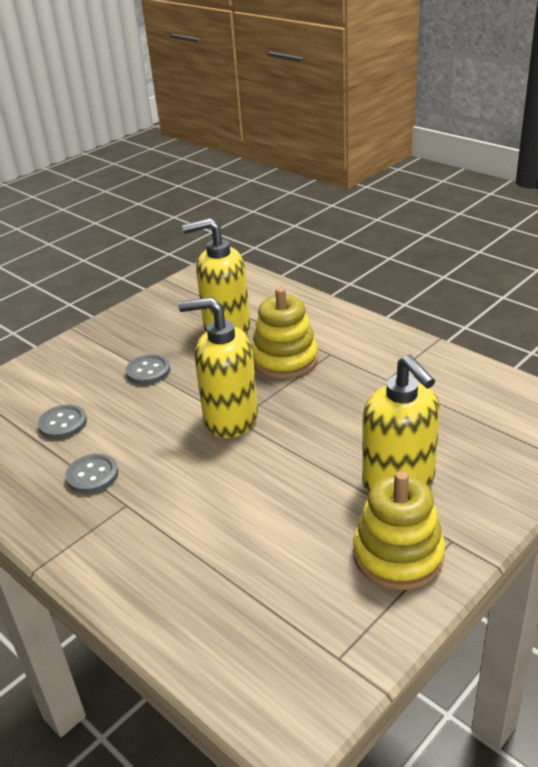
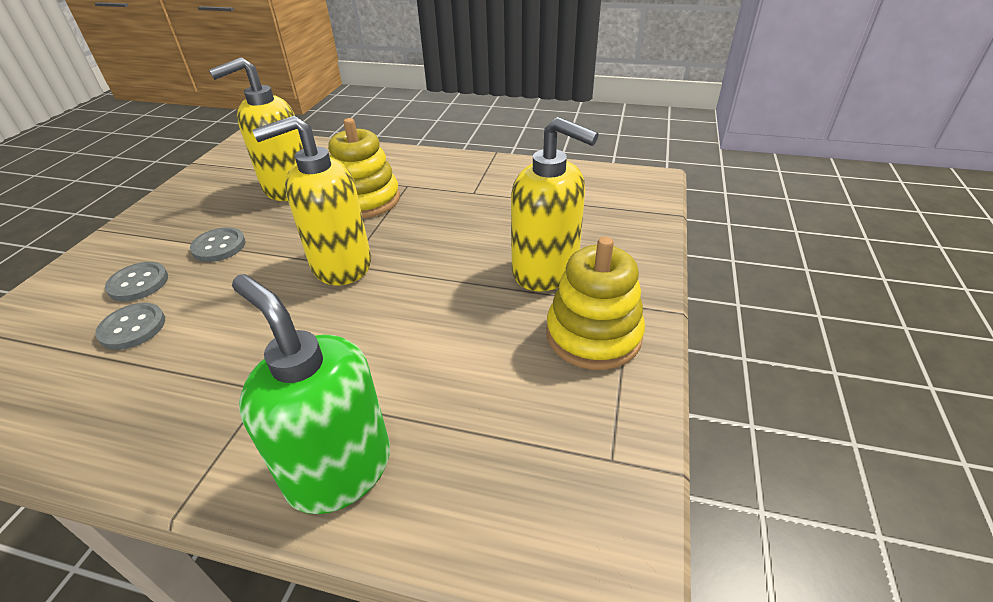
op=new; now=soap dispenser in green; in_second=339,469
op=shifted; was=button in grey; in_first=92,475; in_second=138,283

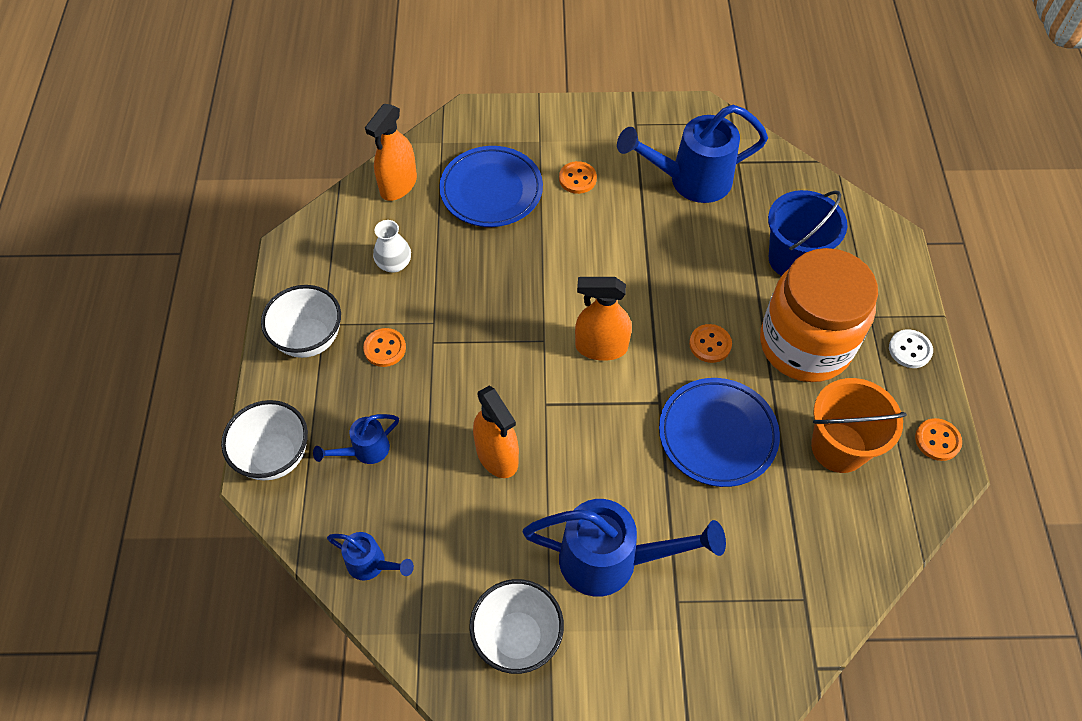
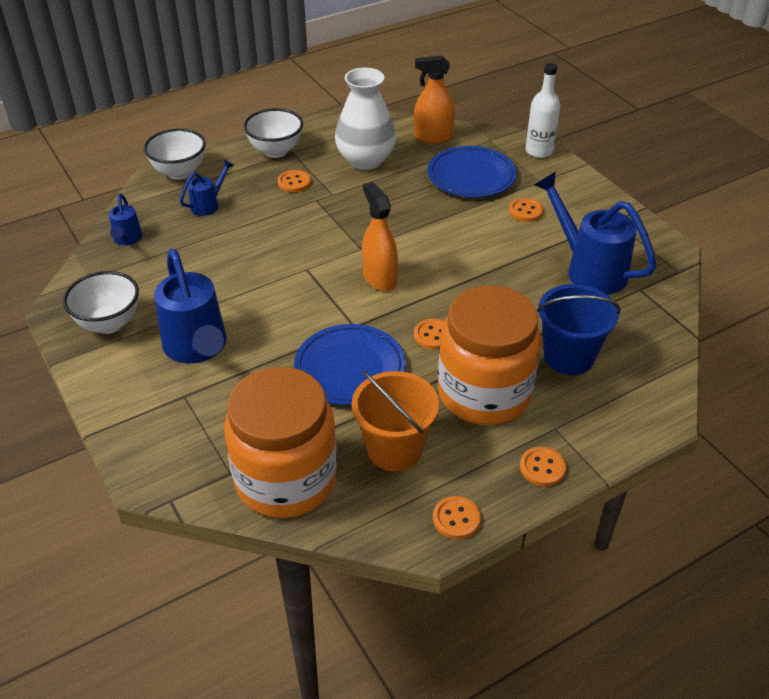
op=gone; was=spray bottle in orange; in_first=497,455
op=new; now=jar in orange; in_second=286,479
op=new; now=bottle in white; in_second=539,151
op=repainted; was=button in white; now=button in orange; in_first=910,350; in_second=542,468
op=rotated; was=watering can in blue; in_first=364,451; in_second=209,204; clockwise=105
op=scaled; was=vase in white; in_first=394,264; in_second=365,160; ratio=2.01

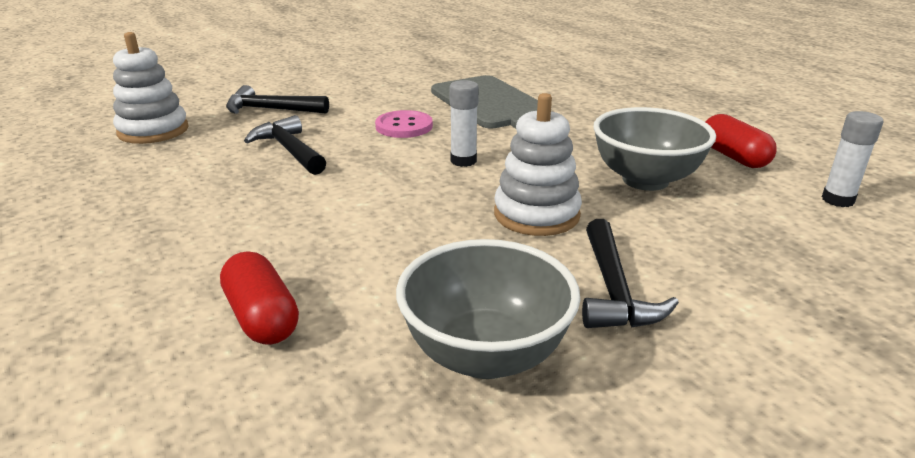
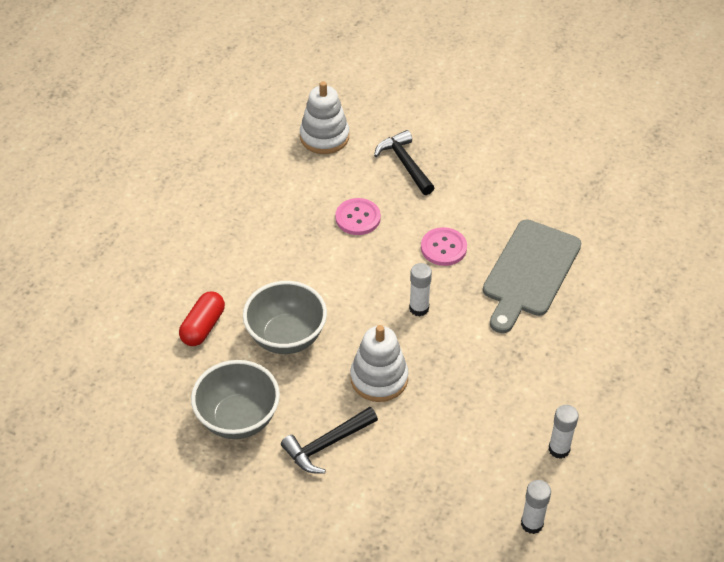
op=shifted; was=bowl in grey; in_first=645,180; in_second=286,337
op=swapped; was=hammer in black; now=button in pink; in_first=289,150; in_second=358,218
op=swapped; was=capsule in red; now=glue stick in white; in_first=733,157; in_second=559,449

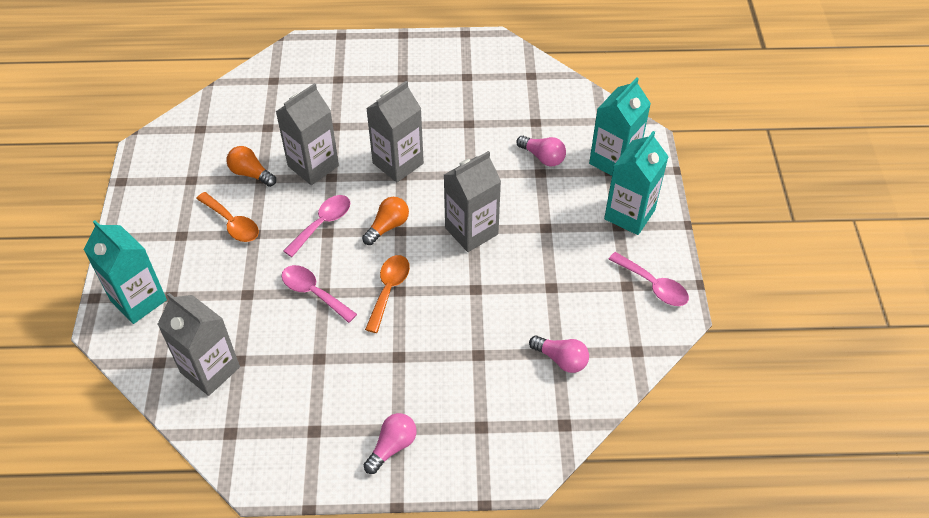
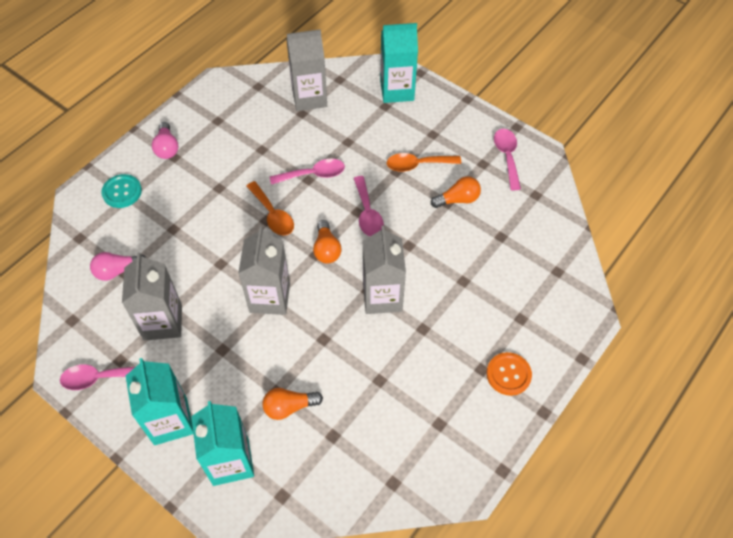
op=new; now=button in turquoise; in_second=122,192
op=new; now=button in orange; in_second=508,374
op=new; now=spoon in pink; in_second=507,156
op=shifted; was=carton in grey; in_first=313,166; in_second=163,322
op=repainted; was=light bulb in pink; now=light bulb in orange; in_first=542,157; in_second=289,407

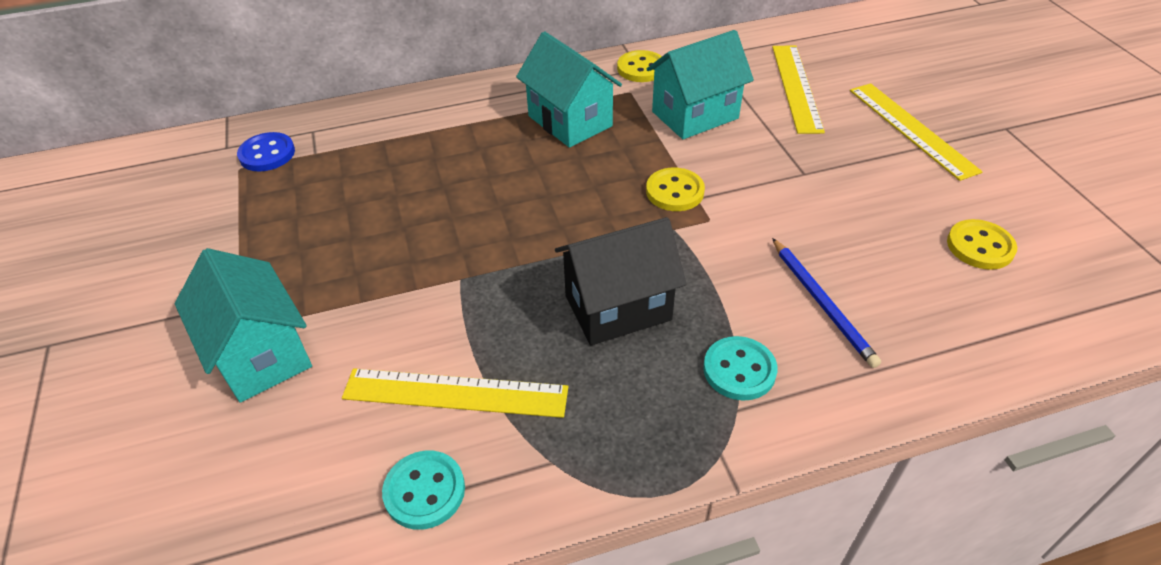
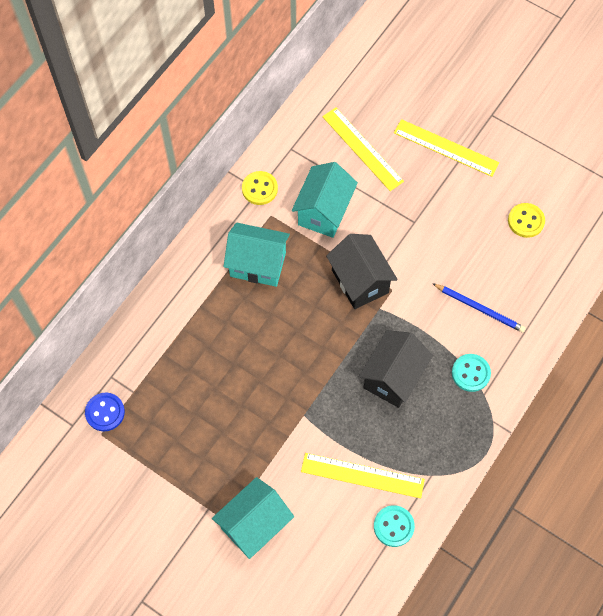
op=swapped; was=button in yellow; now=house in black; in_first=674,191; in_second=360,281
op=rotated; was=house in turquoise; in_first=261,354; in_second=254,525; clockwise=-60
op=rotated; was=ruler in yellow; in_first=455,393; in_second=362,475; clockwise=45

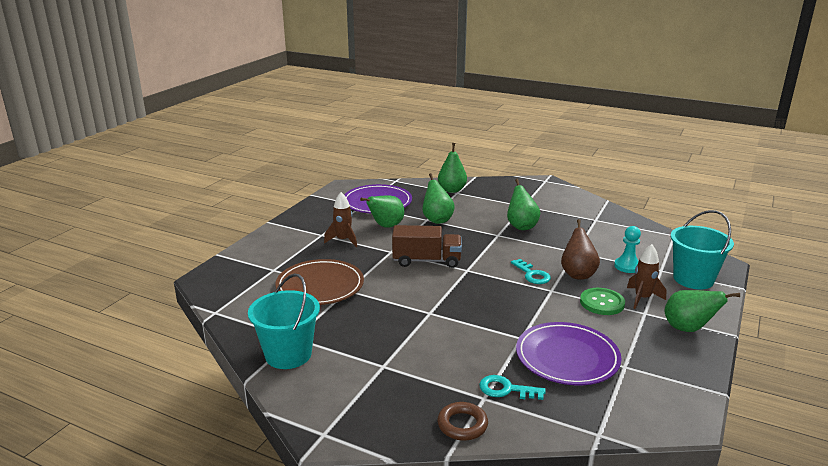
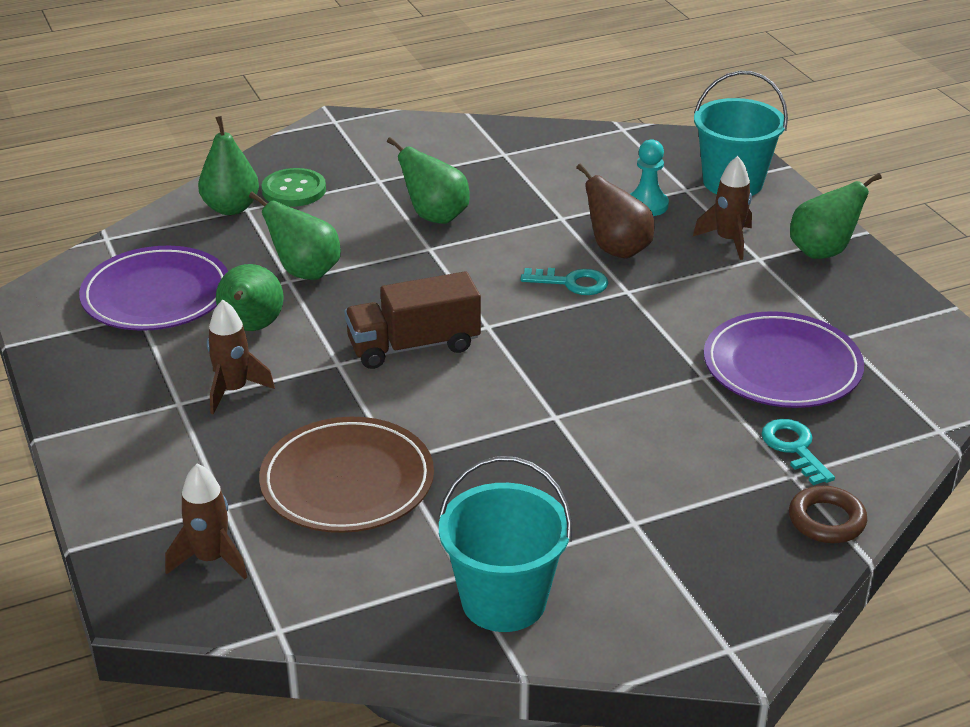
op=new; now=rocket in brown; in_second=211,559
op=shifted; was=button in green; in_first=602,303; in_second=294,190
op=rotated; was=truck in brown; in_first=426,261; in_second=413,346; clockwise=-150
op=rotated; was=key in turquoise; in_first=506,389; in_second=794,448; clockwise=105

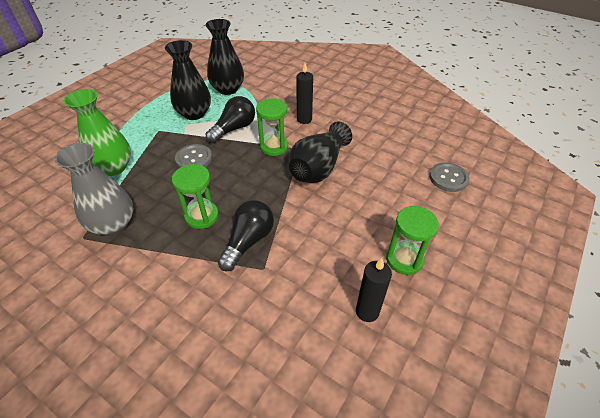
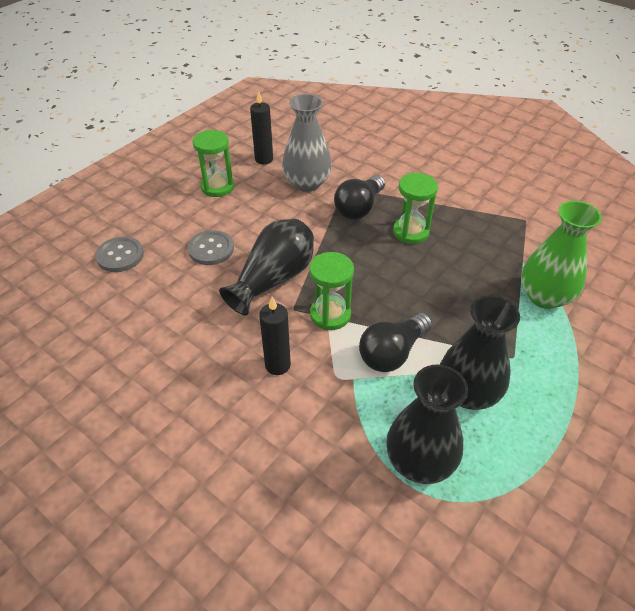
op=shifted; was=vase in grey; in_first=113,224; in_second=307,183
op=shifted; was=button in grey; in_first=194,158; in_second=211,249

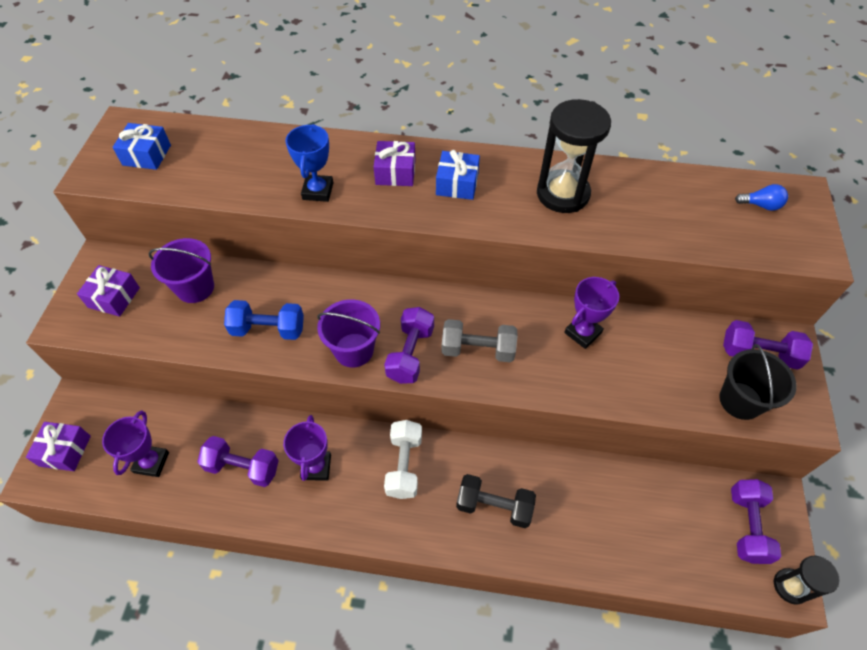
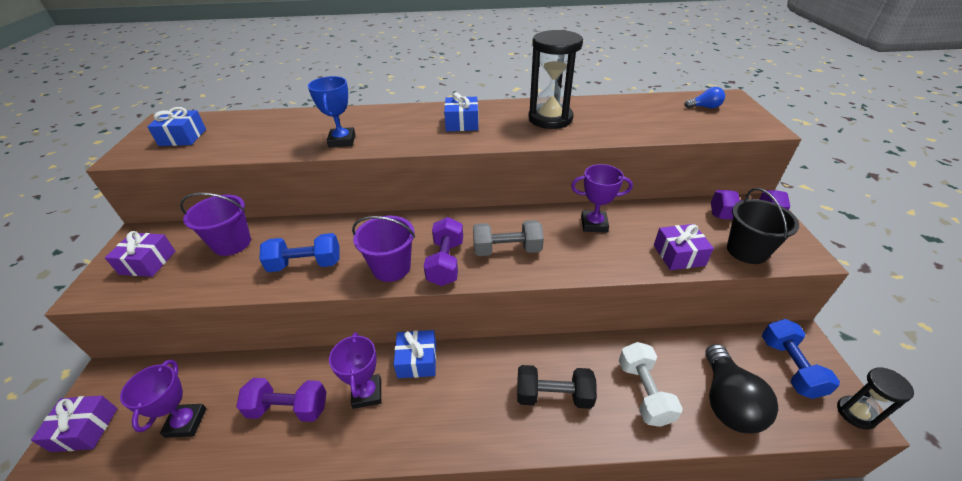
op=new; now=gift in blue; in_second=417,360
op=new; now=light bulb in black; in_second=727,401
op=shifted; was=gift in purple; in_first=395,172; in_second=678,255
op=shifted; was=dumbbell in white; in_first=404,465; in_second=644,392
op=repainted; was=dumbbell in purple; now=dumbbell in blue; in_first=747,526; in_second=789,367
op=rotated; was=trophy in purple; in_first=582,333; in_second=594,224; clockwise=60

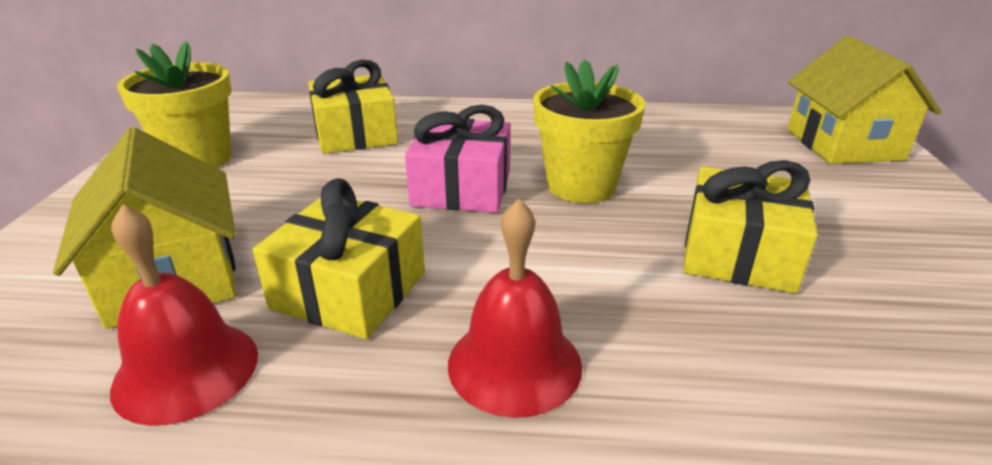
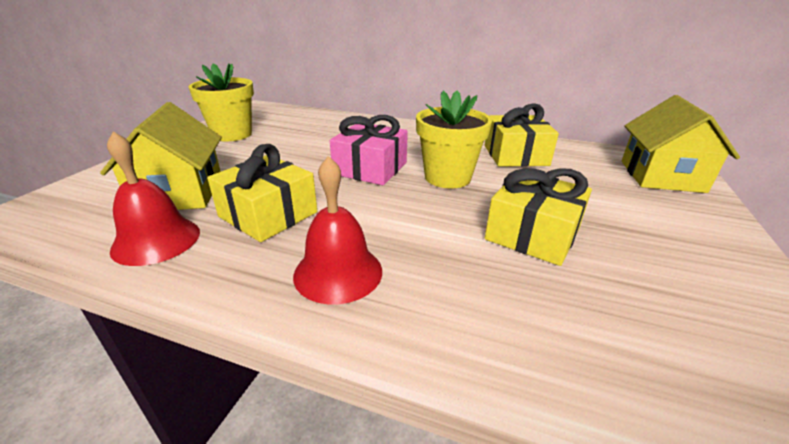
op=shifted; was=gift in yellow; in_first=355,134; in_second=515,155

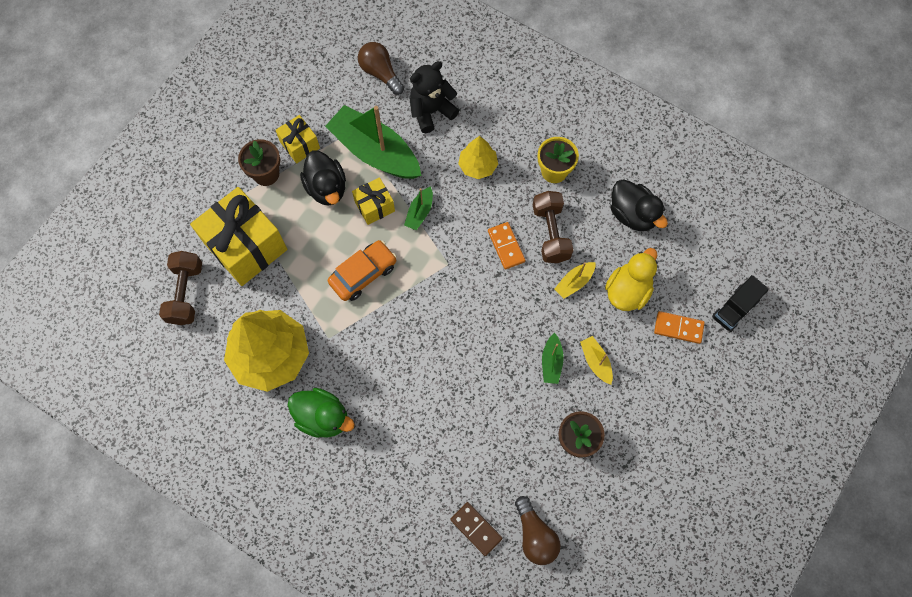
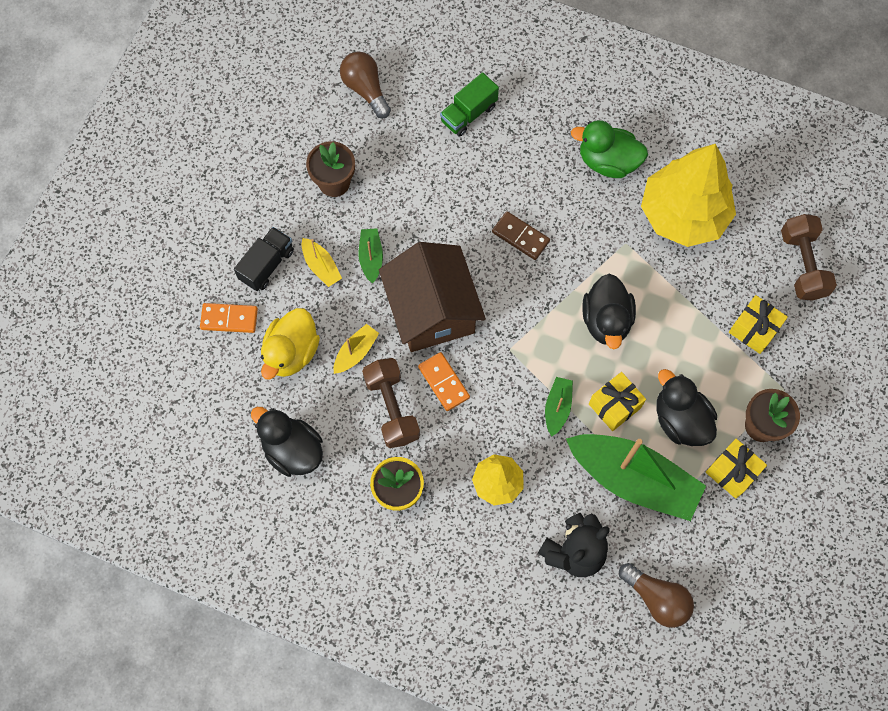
op=new; now=house in brown; in_second=432,310
op=new; now=truck in green; in_second=468,114
op=shifted; was=domino in brown; in_first=476,529; in_second=520,237
op=shifted; was=truck in black; in_first=734,309; in_second=267,265
op=swapped; was=car in orange; now=duck in black; in_first=363,274; in_second=606,320
op=scaled; was=gift in yellow; in_first=246,246; in_second=753,330; ratio=0.51

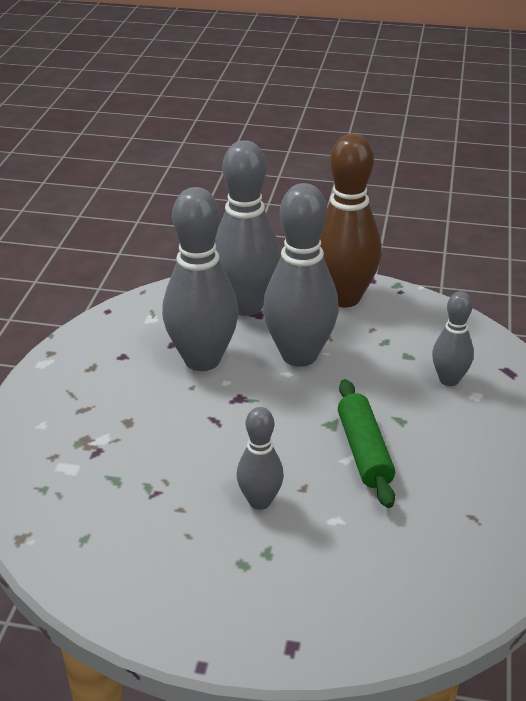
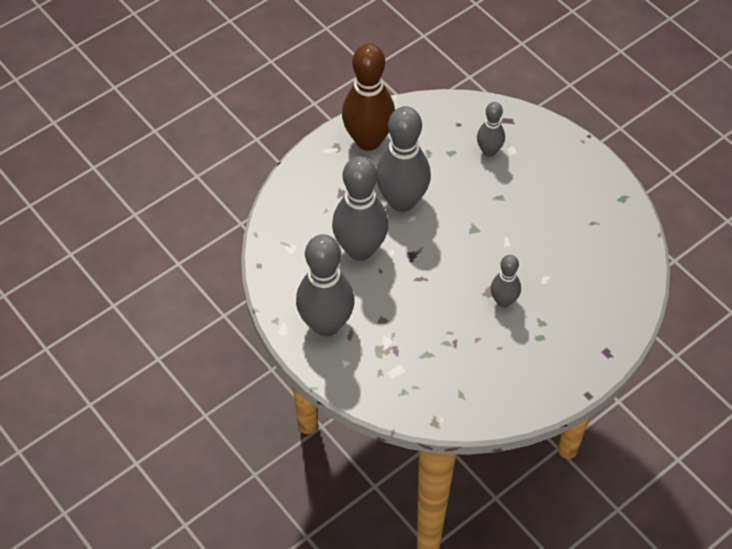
op=gone; was=rolling pin in green; in_first=364,451
op=shifted; was=bowling pin in grey; in_first=246,306; in_second=326,324

